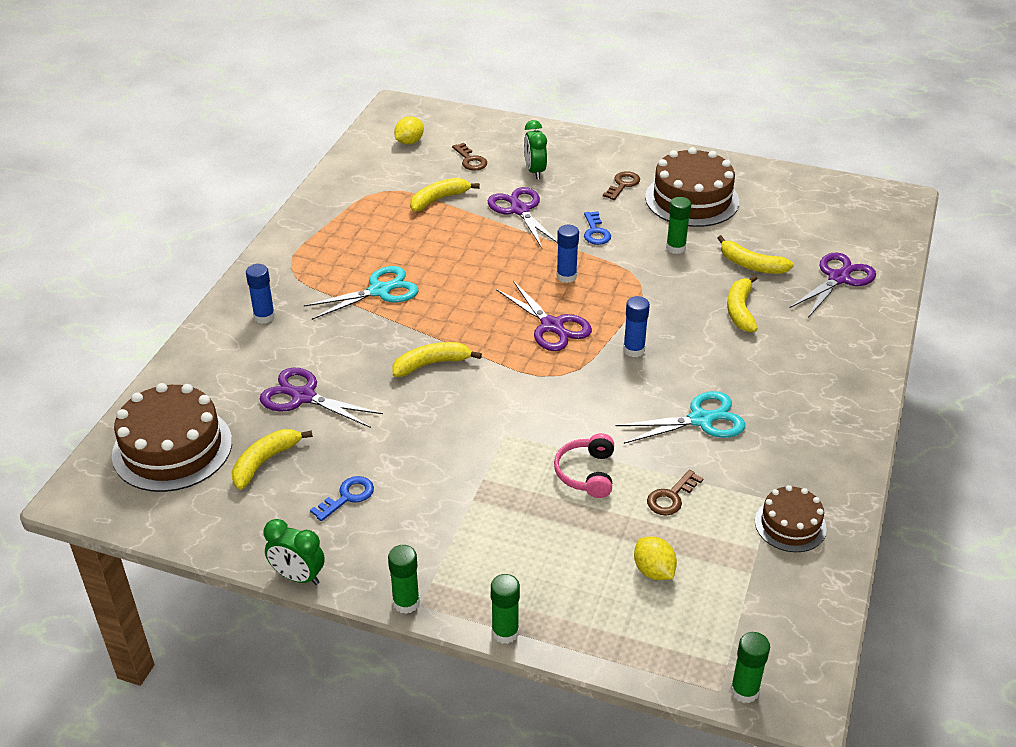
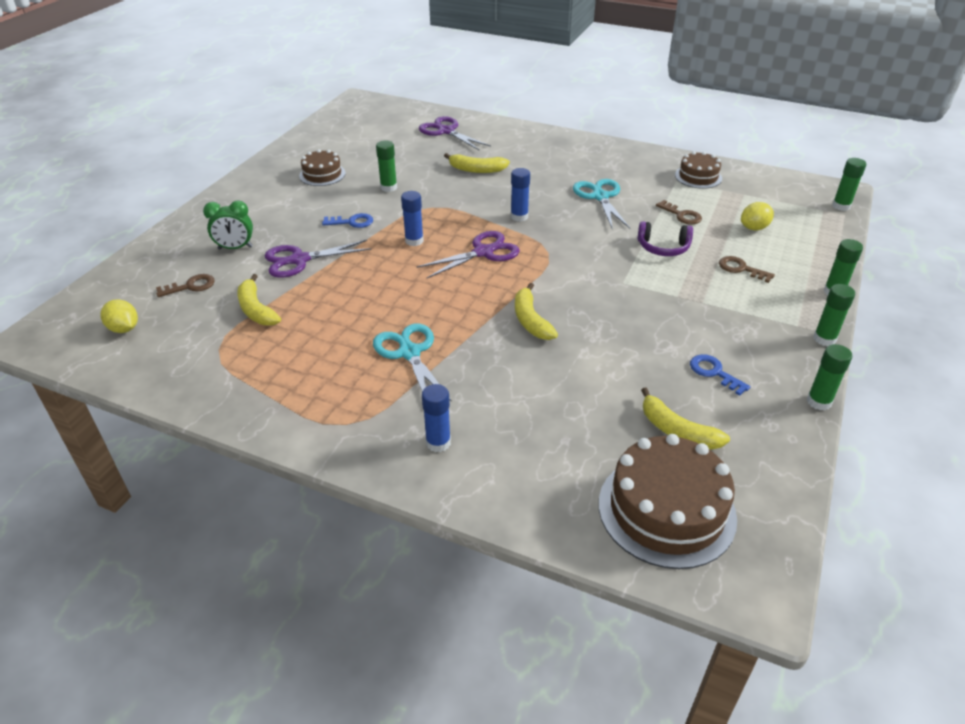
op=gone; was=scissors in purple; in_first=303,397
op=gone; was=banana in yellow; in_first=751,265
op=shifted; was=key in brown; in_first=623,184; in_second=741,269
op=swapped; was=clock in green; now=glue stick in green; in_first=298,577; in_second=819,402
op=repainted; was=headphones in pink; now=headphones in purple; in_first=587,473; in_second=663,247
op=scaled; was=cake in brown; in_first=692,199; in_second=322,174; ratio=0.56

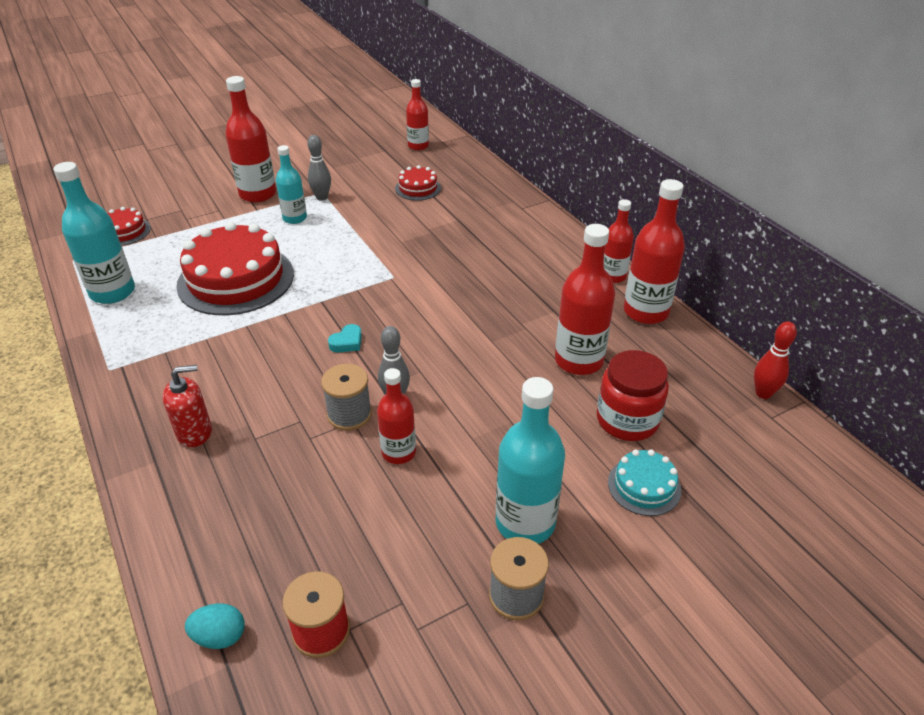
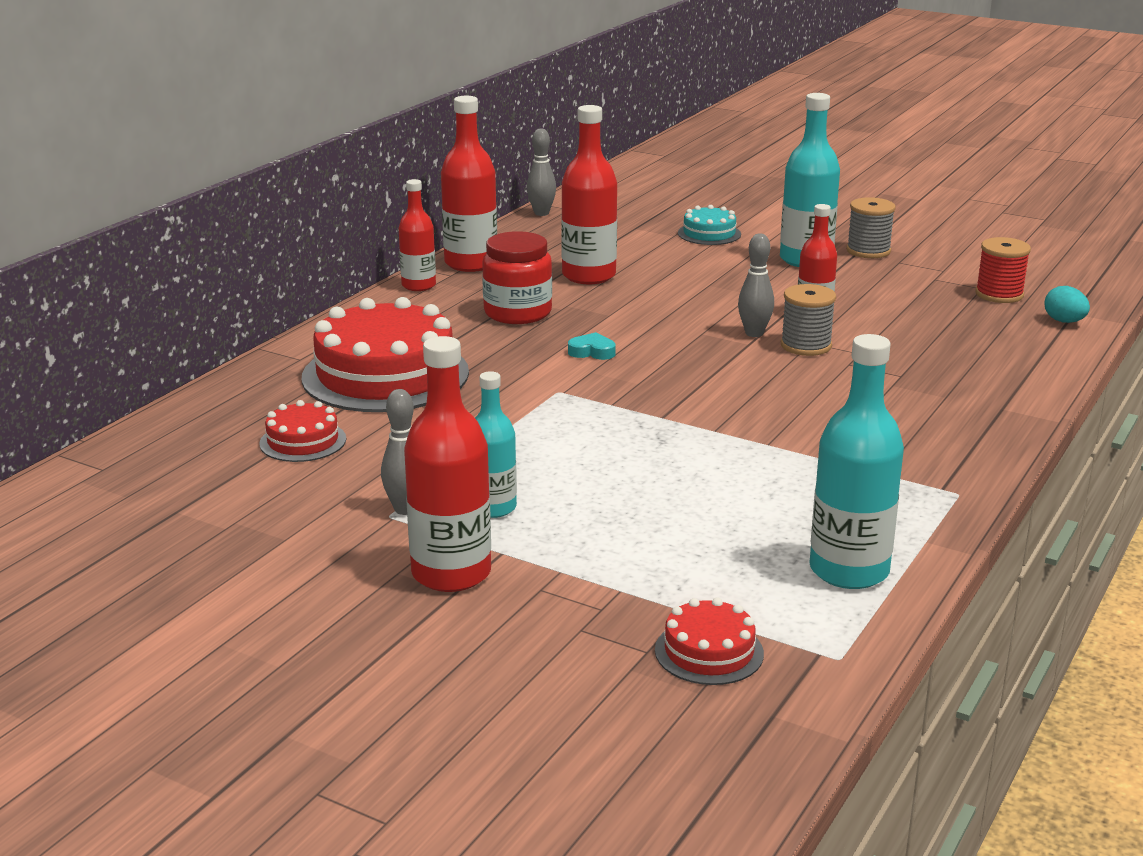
op=gone; was=soap dispenser in red; in_first=194,432
op=gone; was=bottle in red; in_first=418,146
op=shifted; was=cake in red; in_first=236,279; in_second=385,375
op=shifted; was=heart in turquoise; in_first=347,342; in_second=592,352
op=shifted; was=jar in red; in_first=627,420; in_second=517,313
op=repainted; was=bowling pin in red; now=bowling pin in grey; in_first=763,393; in_second=541,213

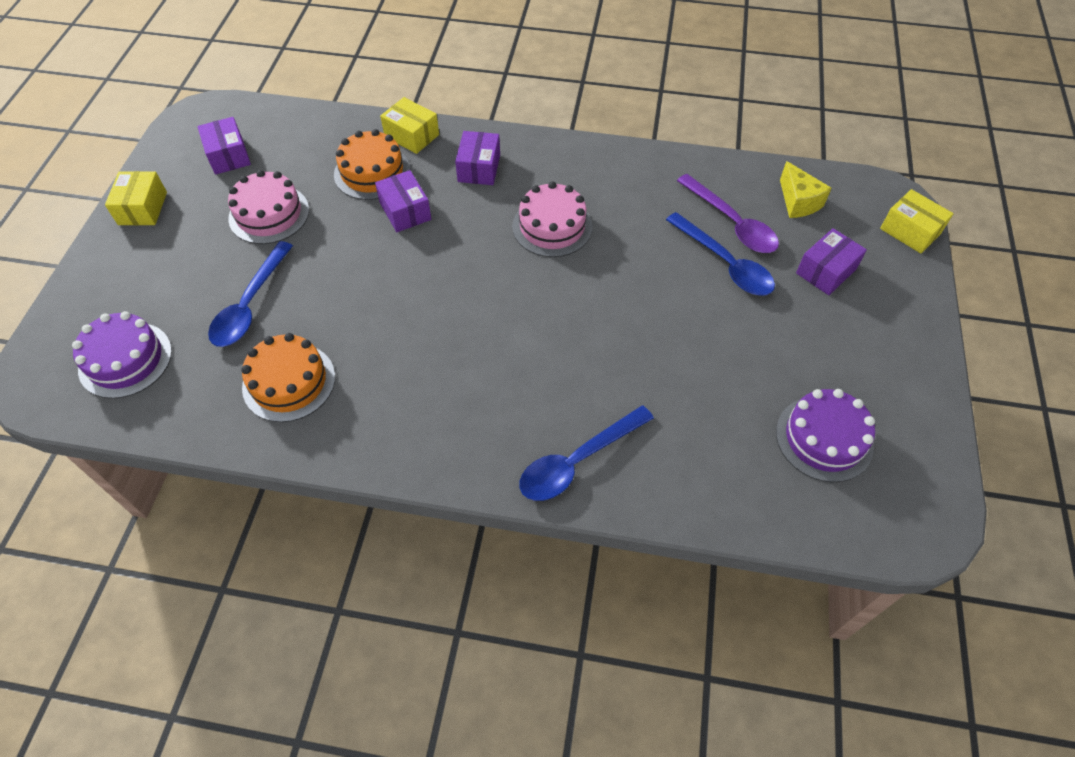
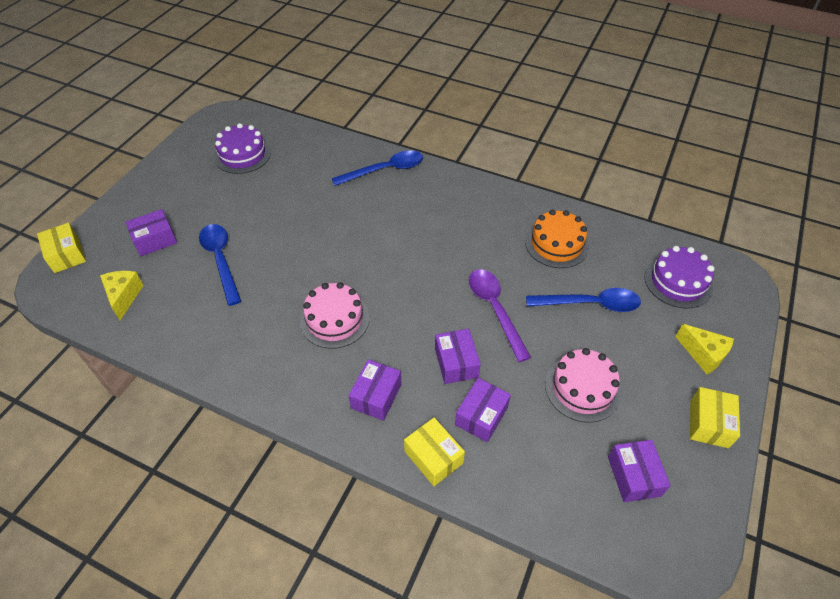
op=new; now=cheese in yellow; in_second=703,354
op=shifted; was=spoon in purple; in_first=732,223; in_second=495,309
op=swapped; was=cake in orange; now=box in purple; in_first=372,172; in_second=481,416
op=rotated; was=spoon in blue; in_first=250,304; in_second=590,304; clockwise=60

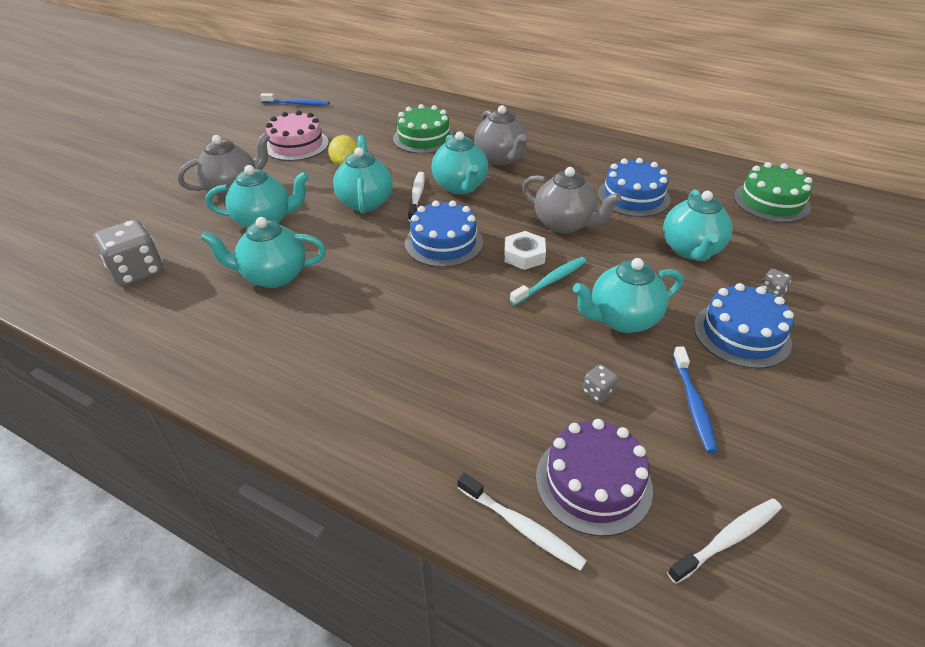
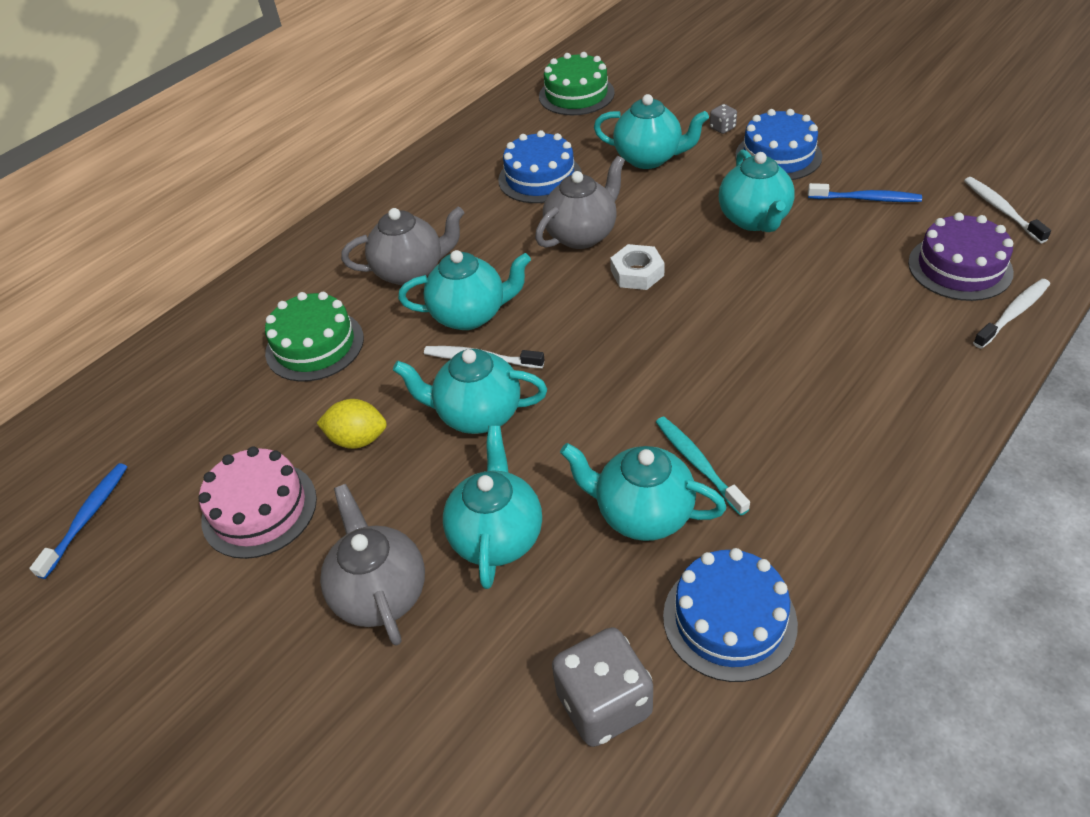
op=gone; was=dice in grey; in_first=598,392
op=shifted; was=cake in blue; in_first=444,243; in_second=729,619
op=shifted; was=toothbrush in turquoise; in_first=551,281; in_second=698,464
op=rotated; was=teapot in turquoise; in_first=273,276; in_second=642,514; clockwise=105

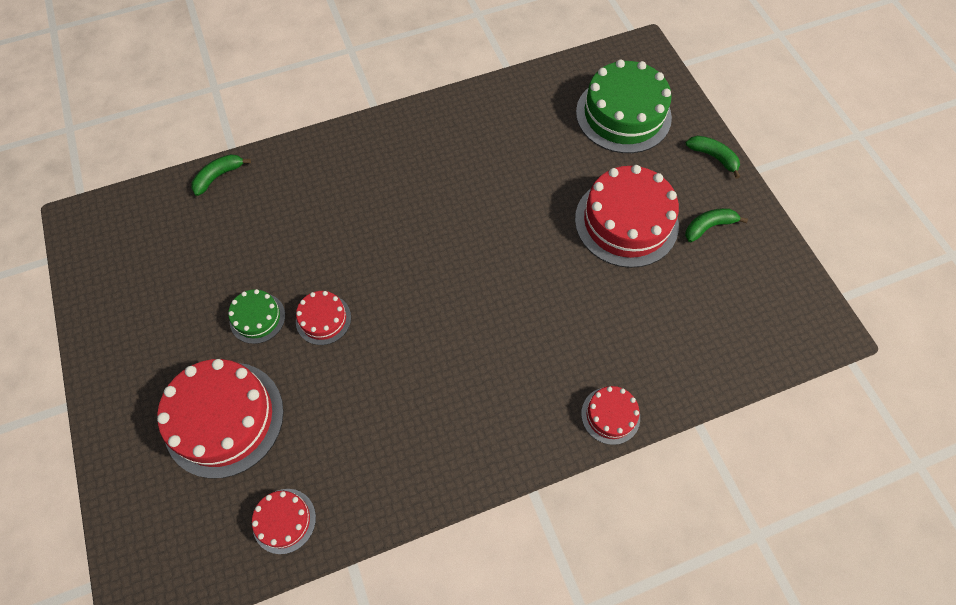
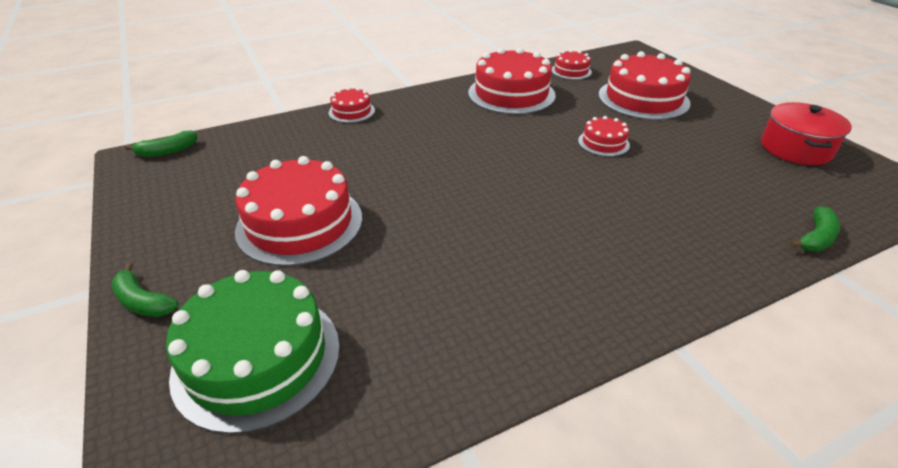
op=gone; was=cake in green; in_first=257,318
op=new; now=cake in red; in_second=511,94
op=new; now=pot in red; in_second=795,148
op=shifted; was=banana in green; in_first=708,226; in_second=167,151

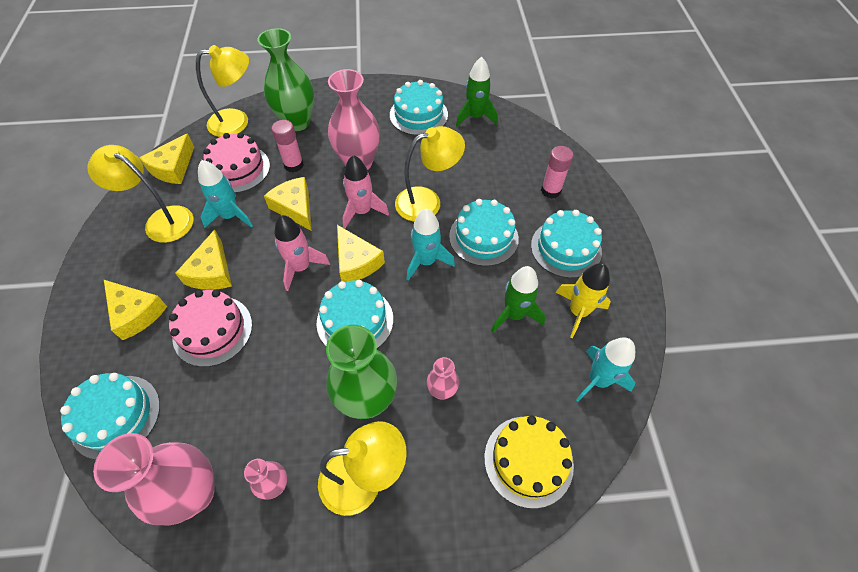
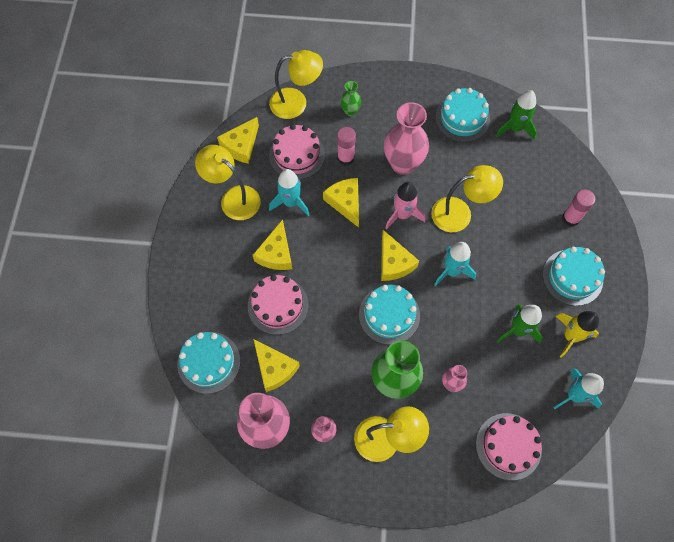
op=gone; was=rocket in pink; in_first=301,267
op=gone; was=cake in turquoise; in_first=483,237
op=shifted; was=cheese in yellow; in_first=136,313; in_second=274,368
op=repainted; was=cake in yellow; now=cake in pink; in_first=528,460; in_second=508,446
op=scaled; was=vase in green; in_first=297,122; in_second=350,111; ratio=0.49

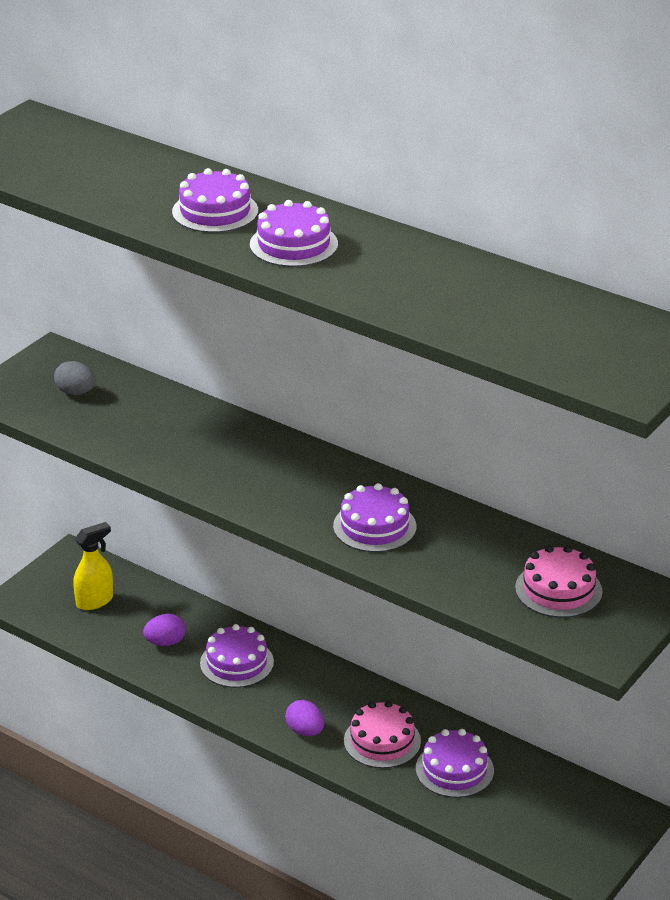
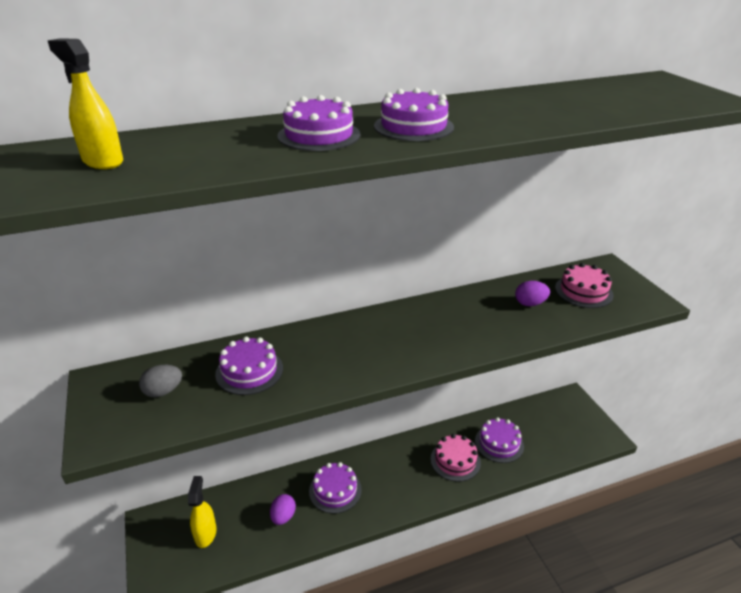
op=new; now=spray bottle in yellow; in_second=102,161
op=shifted; was=egg in purple; in_first=305,731; in_second=530,303
op=shifted; was=cake in purple; in_first=374,526; in_second=249,371

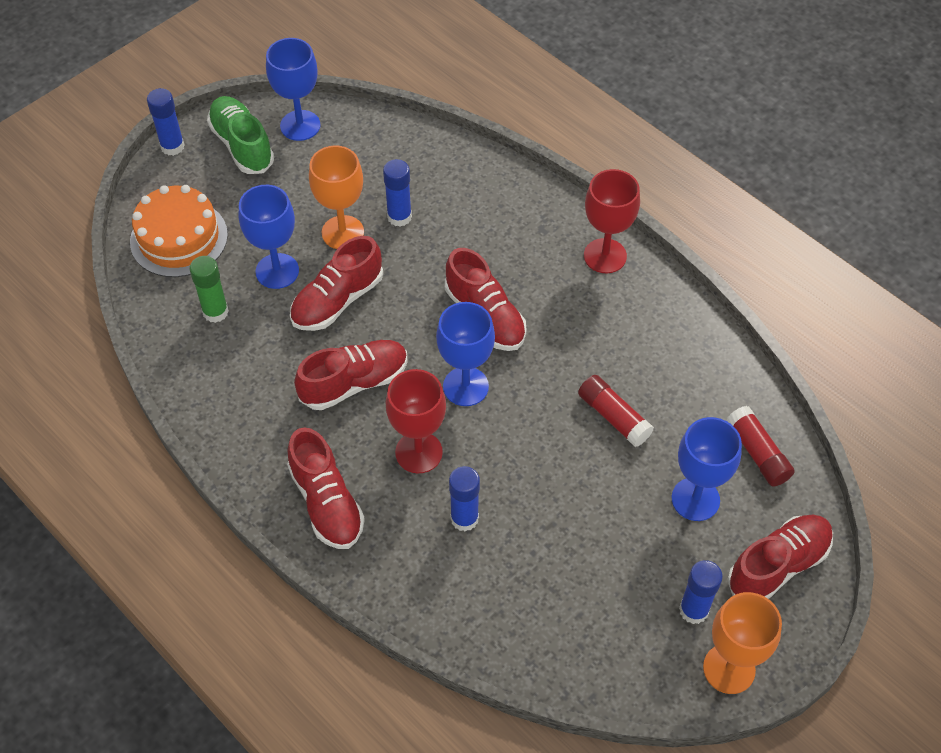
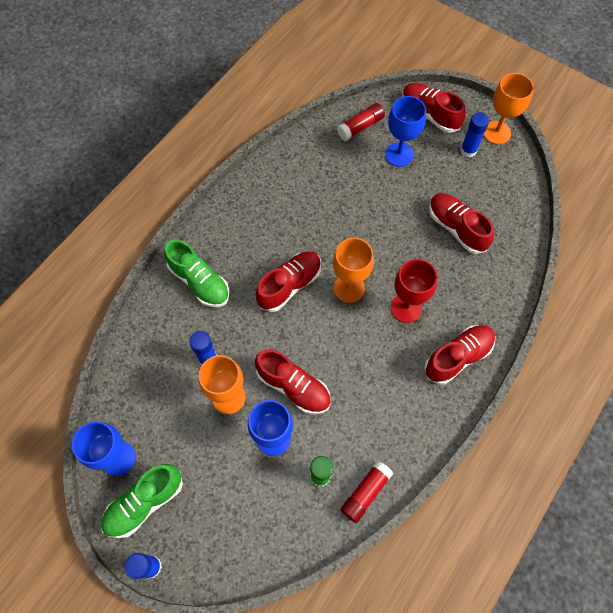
op=gone; was=cake in orange; in_first=179,238
op=gone; was=glue stick in blue; in_first=464,518
op=gone; was=goblet in red; in_first=605,256
op=new; now=shoe in green; in_second=199,282
op=shifted; was=shoe in red; in_first=354,383; in_second=456,228
op=shifted; was=glue stick in red; in_first=613,417; in_second=365,493
op=repainted; was=goblet in blue; now=goblet in orange; in_first=465,386; in_second=349,288

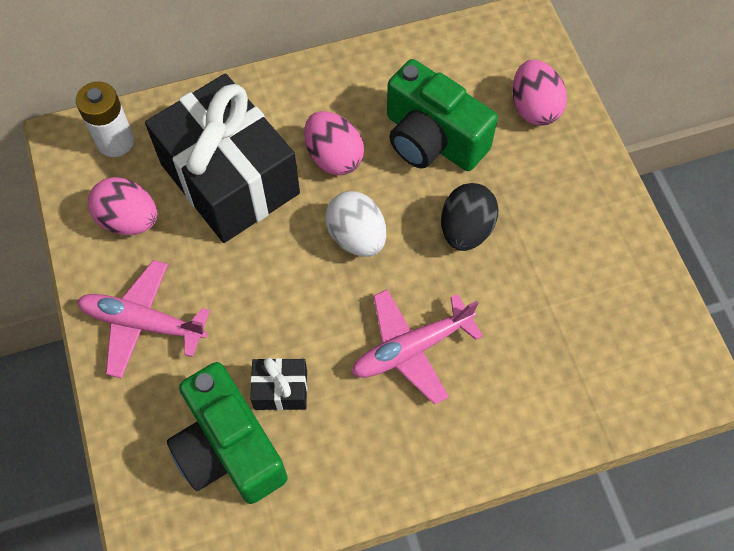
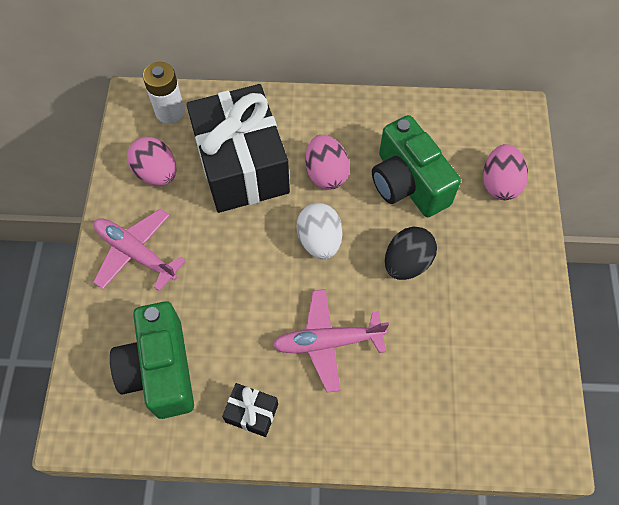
op=shifted; was=gift in black; in_first=280,389; in_second=252,413

